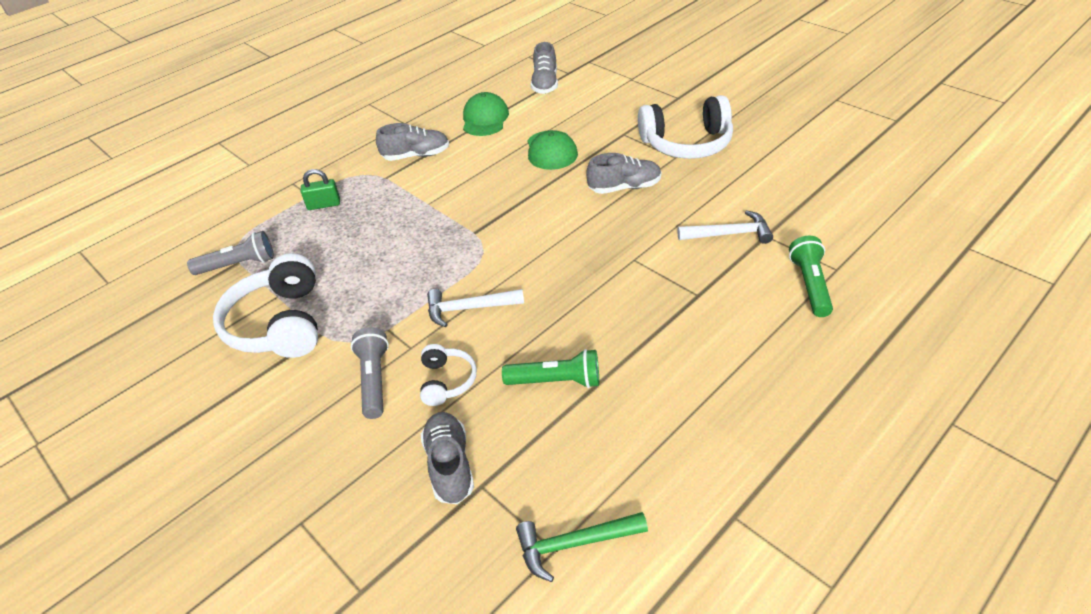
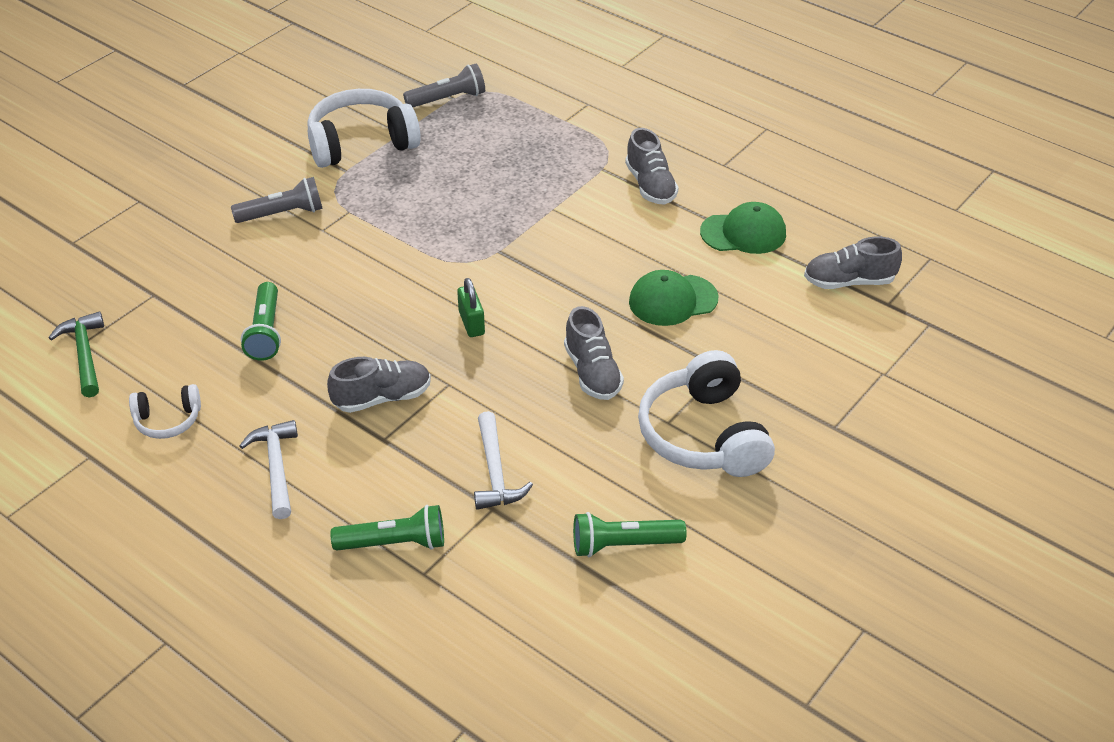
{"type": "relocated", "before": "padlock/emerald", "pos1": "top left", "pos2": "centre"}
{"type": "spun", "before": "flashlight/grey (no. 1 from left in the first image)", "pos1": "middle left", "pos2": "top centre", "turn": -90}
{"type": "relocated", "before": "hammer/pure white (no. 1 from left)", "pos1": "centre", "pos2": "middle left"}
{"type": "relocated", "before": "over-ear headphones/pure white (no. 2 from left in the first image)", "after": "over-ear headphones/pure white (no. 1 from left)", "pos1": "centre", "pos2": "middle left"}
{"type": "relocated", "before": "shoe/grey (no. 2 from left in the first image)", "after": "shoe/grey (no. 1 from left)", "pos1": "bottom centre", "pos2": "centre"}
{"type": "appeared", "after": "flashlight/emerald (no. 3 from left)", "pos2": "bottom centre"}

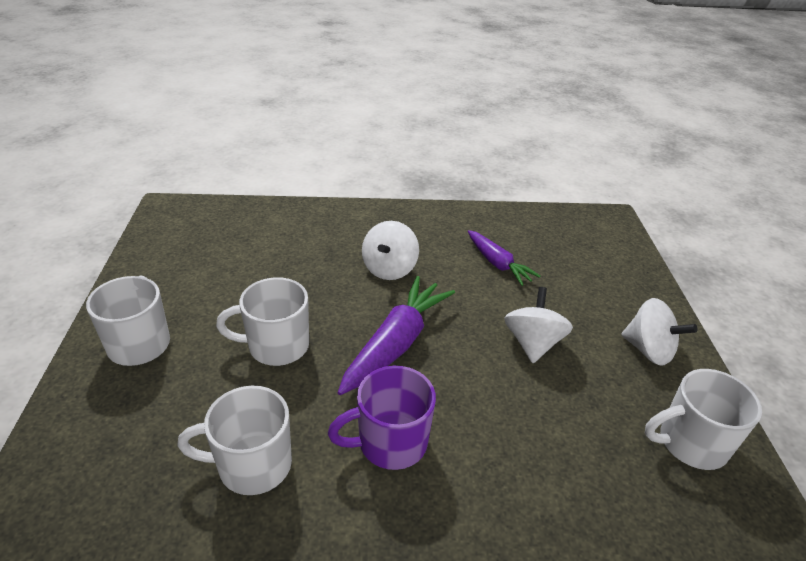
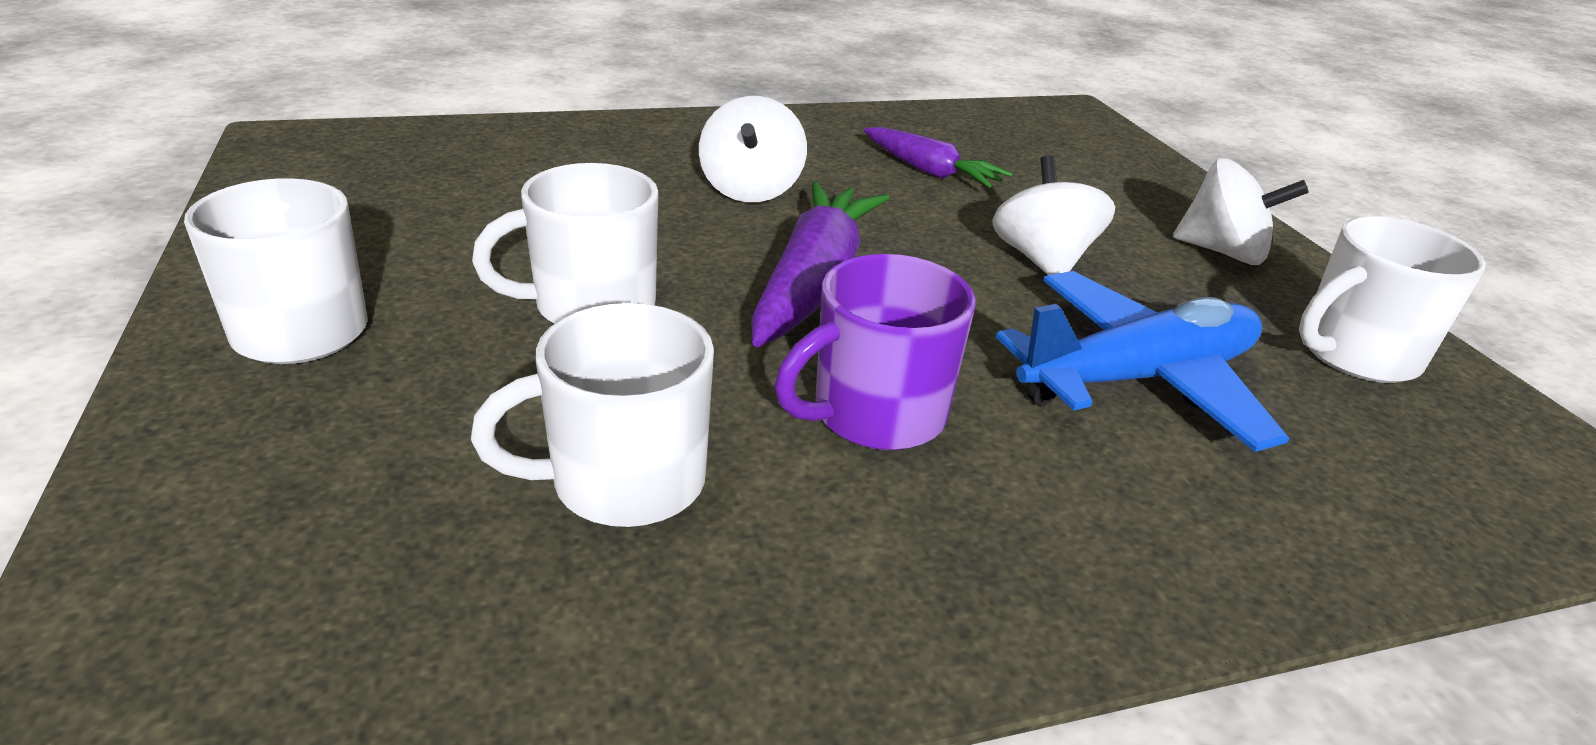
{"type": "appeared", "after": "plane/cobalt", "pos2": "middle right"}

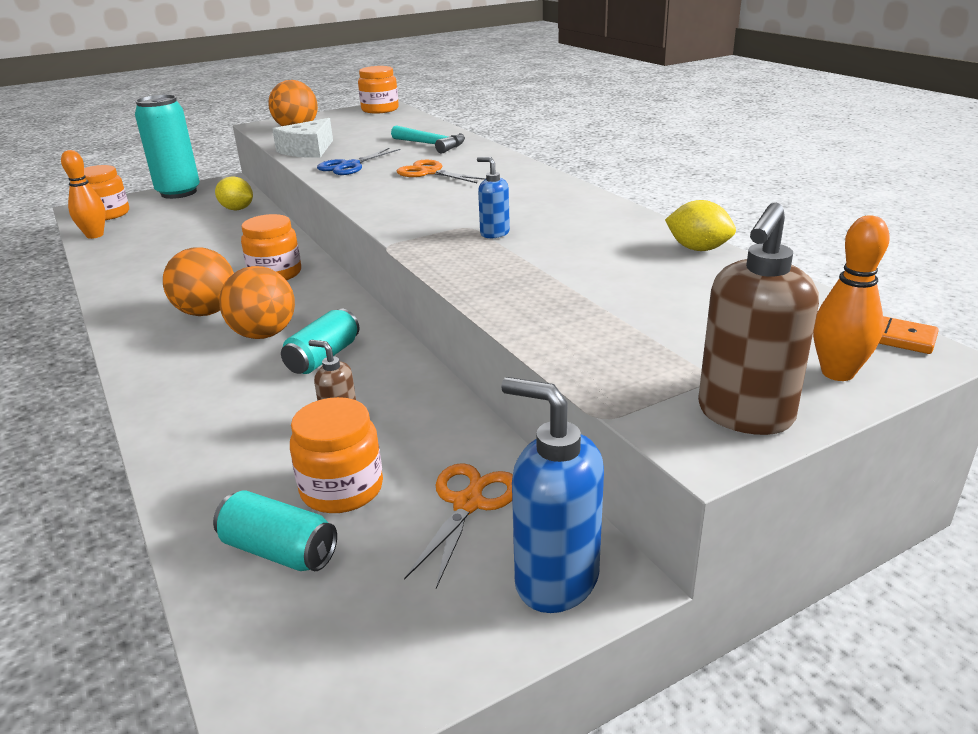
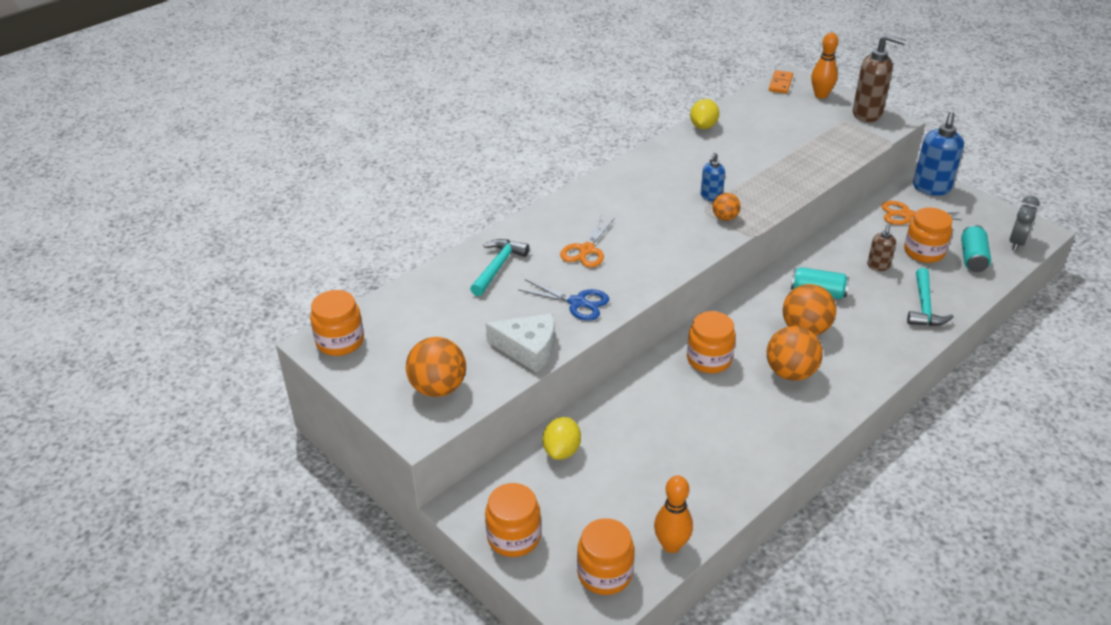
{"type": "exchanged", "before": "soda can/teal (no. 1 from left)", "after": "jam jar/bright orange (no. 2 from left)", "pos1": "top left", "pos2": "bottom centre"}
{"type": "appeared", "after": "sphere/bright orange (no. 2 from left)", "pos2": "top centre"}
{"type": "appeared", "after": "bedside clock/grey", "pos2": "middle right"}
{"type": "appeared", "after": "hammer/teal (no. 2 from left)", "pos2": "middle right"}

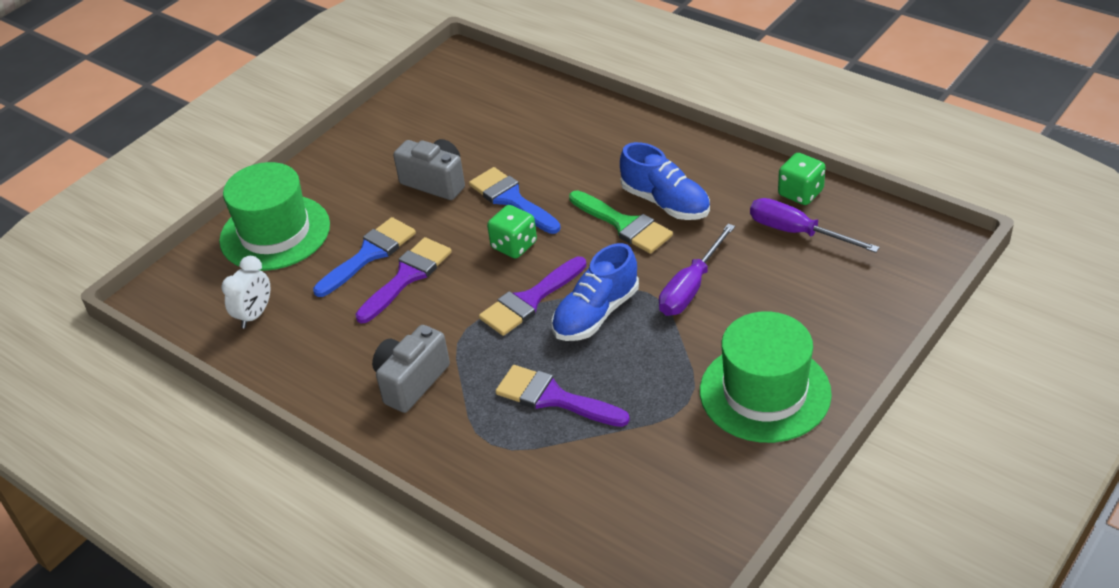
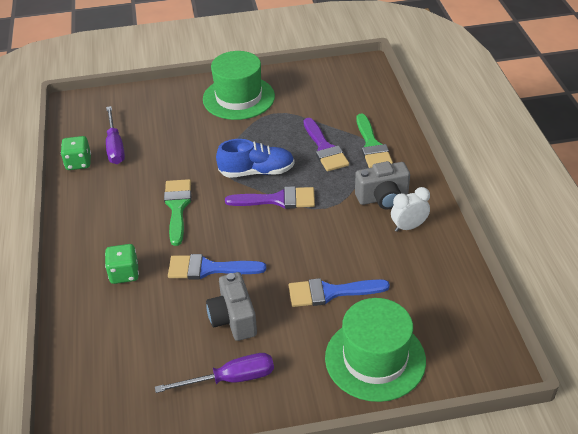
{"type": "missing", "before": "shoe/cobalt (no. 2 from left)", "pos1": "top centre"}
{"type": "spun", "before": "paintbrush/cobalt (no. 2 from left in the first image)", "pos1": "centre", "pos2": "centre", "turn": 90}
{"type": "relocated", "before": "game die/emerald (no. 1 from left in the first image)", "after": "game die/emerald (no. 2 from left)", "pos1": "centre", "pos2": "middle left"}
{"type": "relocated", "before": "screwdriver/purple (no. 1 from left in the first image)", "after": "screwdriver/purple (no. 2 from left)", "pos1": "centre", "pos2": "bottom centre"}
{"type": "missing", "before": "paintbrush/purple (no. 1 from left)", "pos1": "centre"}
{"type": "relocated", "before": "bedside clock/pure white", "pos1": "middle left", "pos2": "middle right"}
{"type": "appeared", "after": "paintbrush/emerald (no. 2 from left)", "pos2": "top centre"}

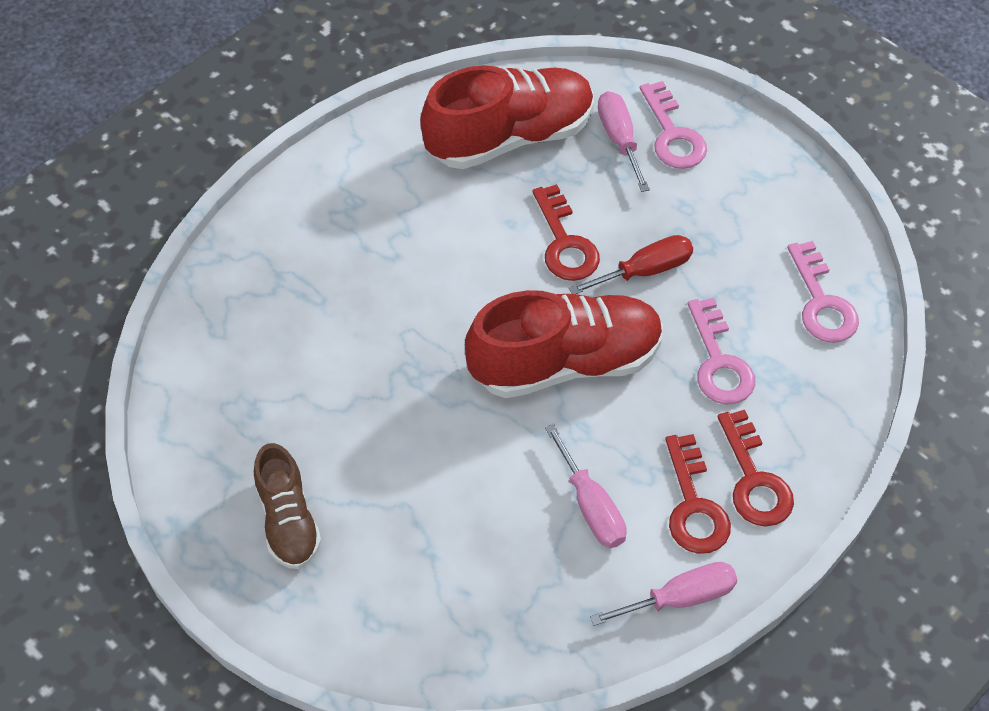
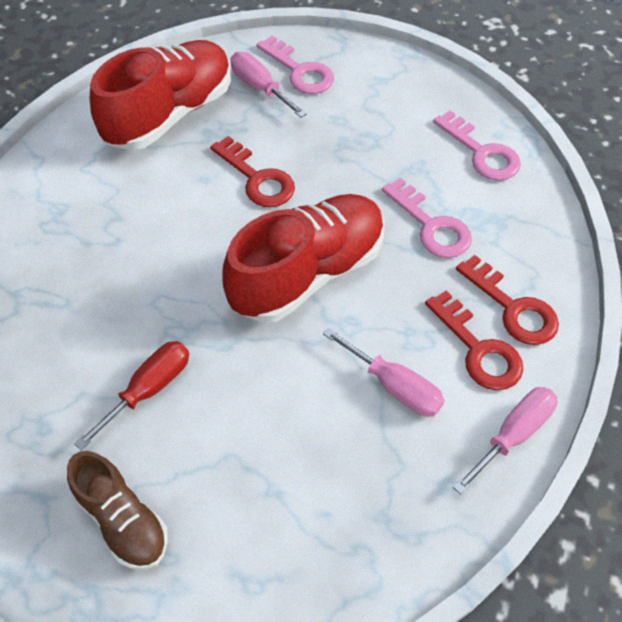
{"type": "relocated", "before": "screwdriver/crimson", "pos1": "centre", "pos2": "middle left"}

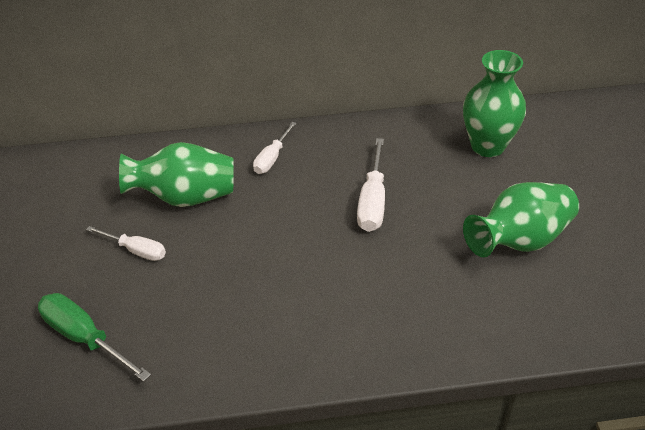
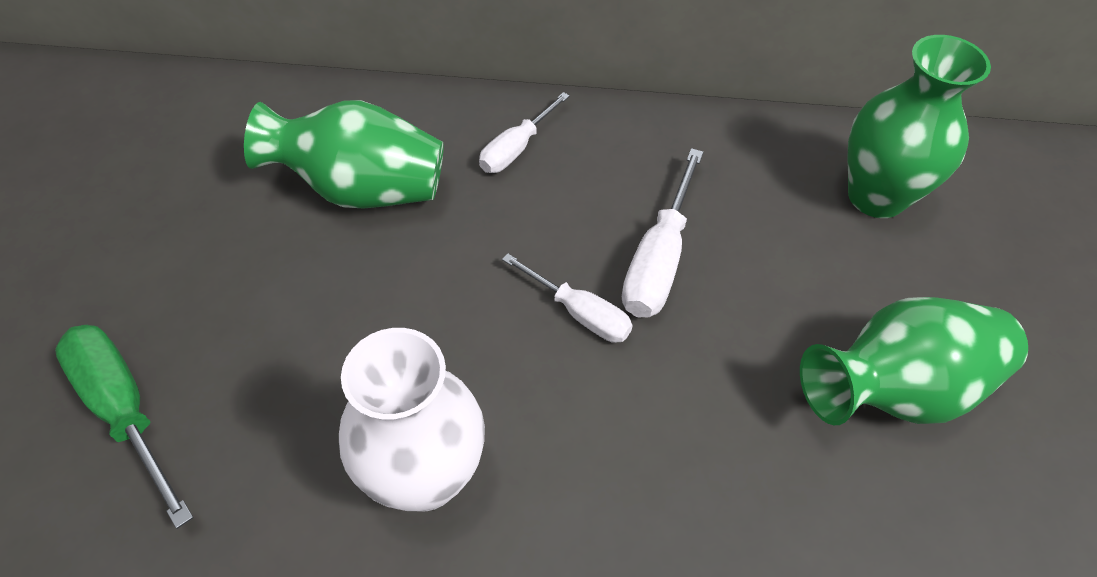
{"type": "relocated", "before": "screwdriver/pure white (no. 1 from left in the first image)", "after": "screwdriver/pure white (no. 2 from left)", "pos1": "middle left", "pos2": "centre"}
{"type": "appeared", "after": "flower vase/pure white", "pos2": "bottom centre"}

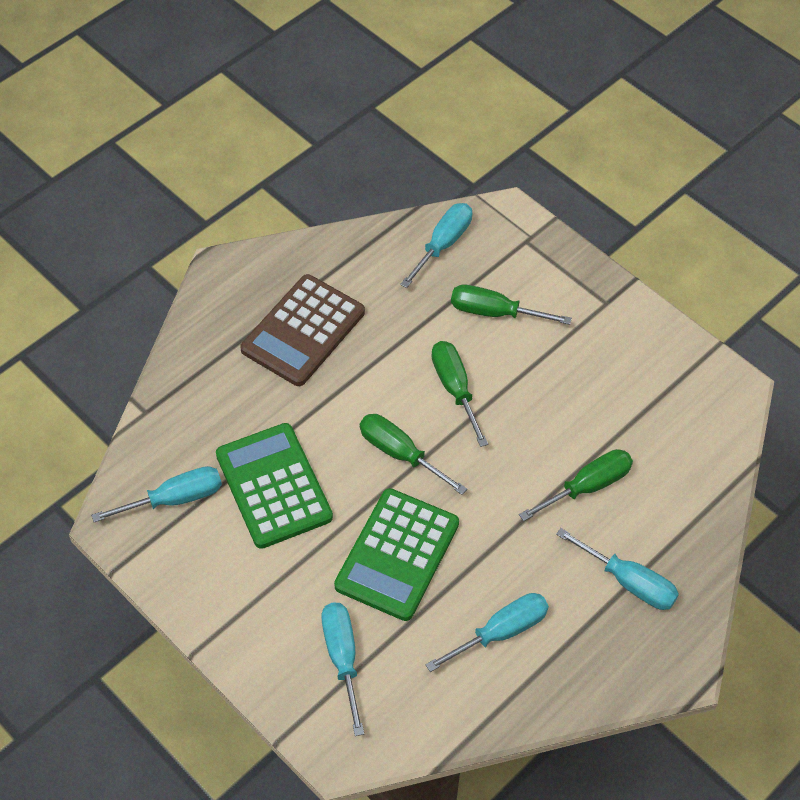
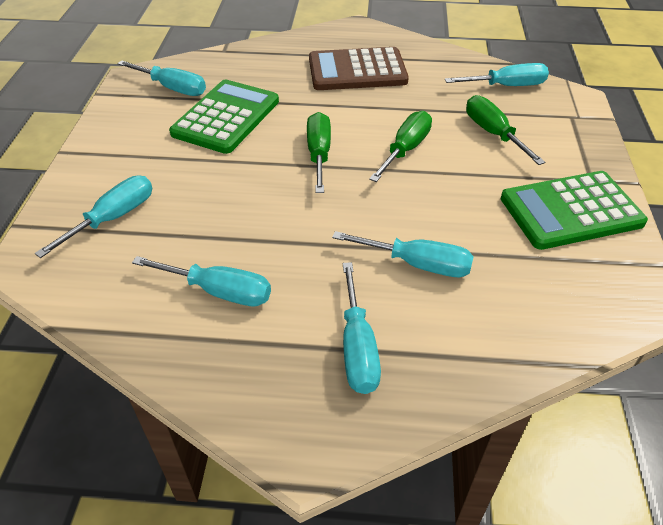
{"type": "colour", "before": "screwdriver/emerald (no. 4 from left)", "after": "screwdriver/teal (no. 5 from left)", "pos1": "middle right", "pos2": "centre"}
{"type": "relocated", "before": "adding machine/emerald (no. 2 from left)", "pos1": "bottom centre", "pos2": "middle right"}

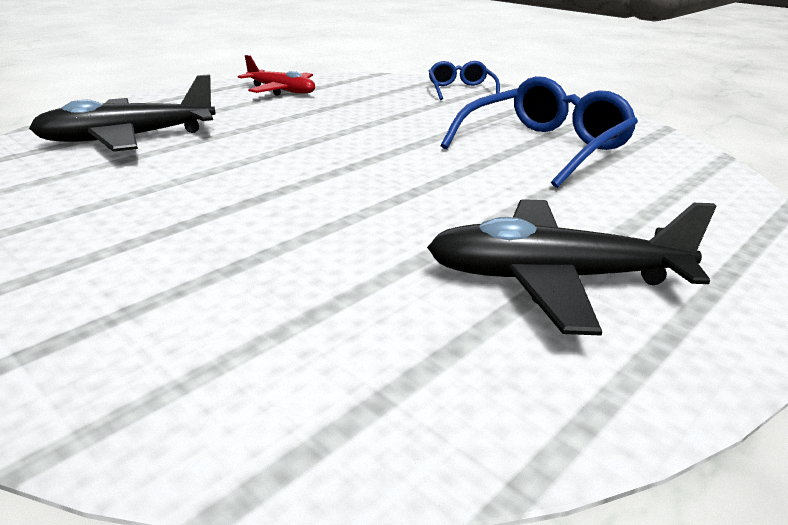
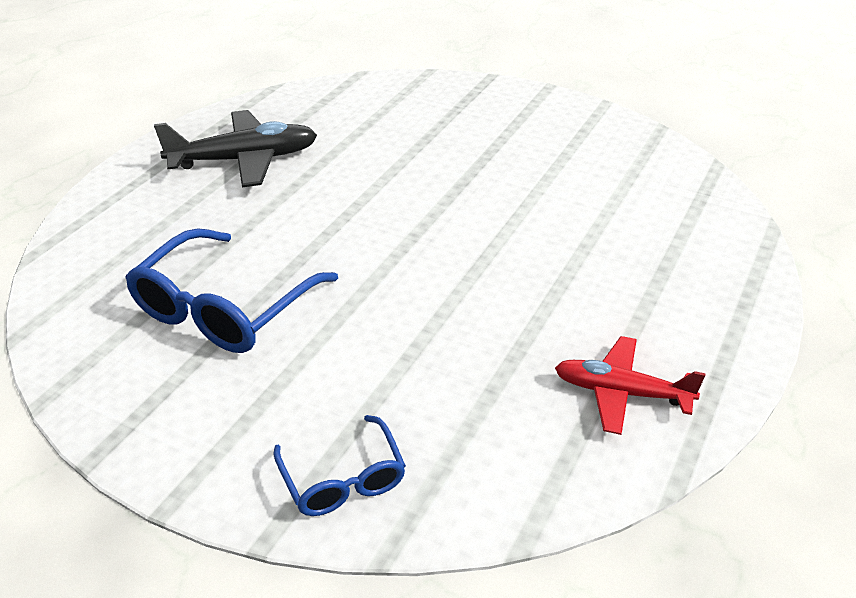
{"type": "missing", "before": "plane/ebony (no. 1 from left)", "pos1": "top left"}

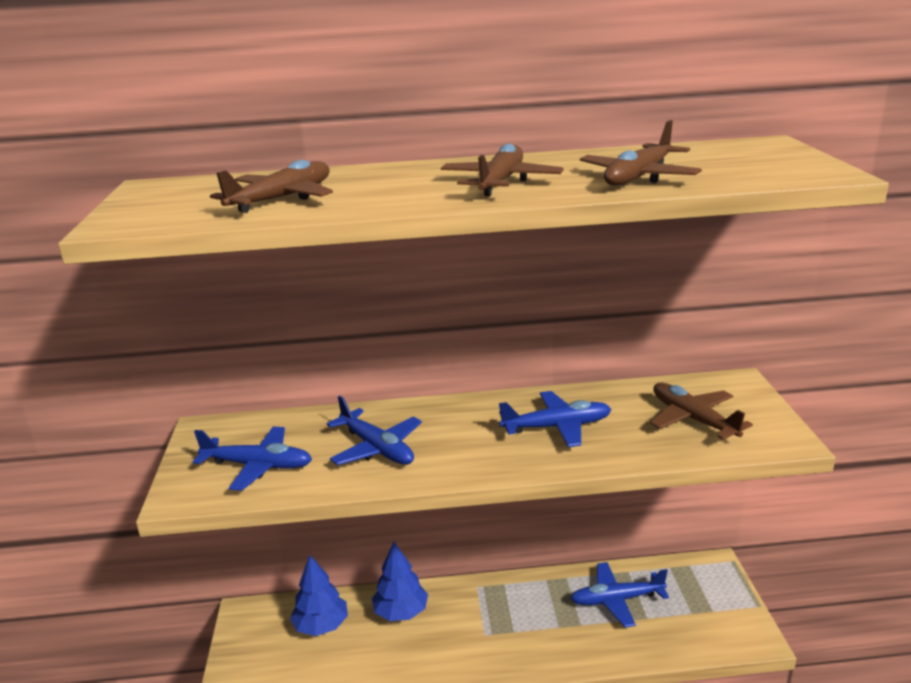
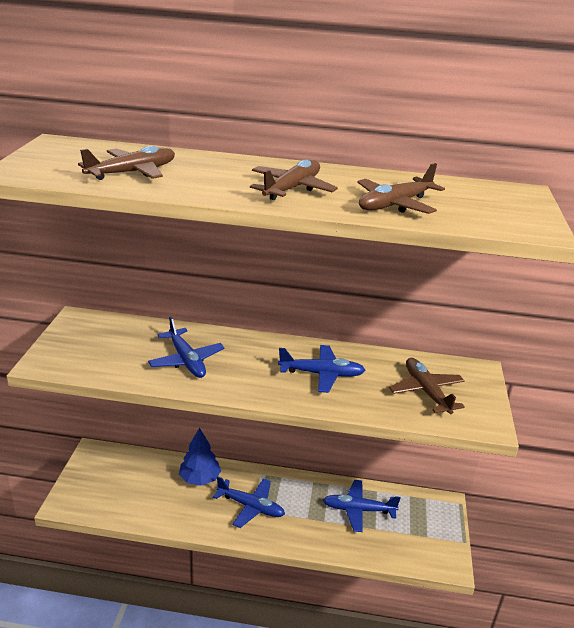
{"type": "relocated", "before": "plane/cobalt (no. 1 from left in the first image)", "after": "plane/cobalt (no. 2 from left)", "pos1": "bottom left", "pos2": "bottom centre"}
{"type": "missing", "before": "fir tree/cobalt (no. 1 from left)", "pos1": "bottom centre"}

